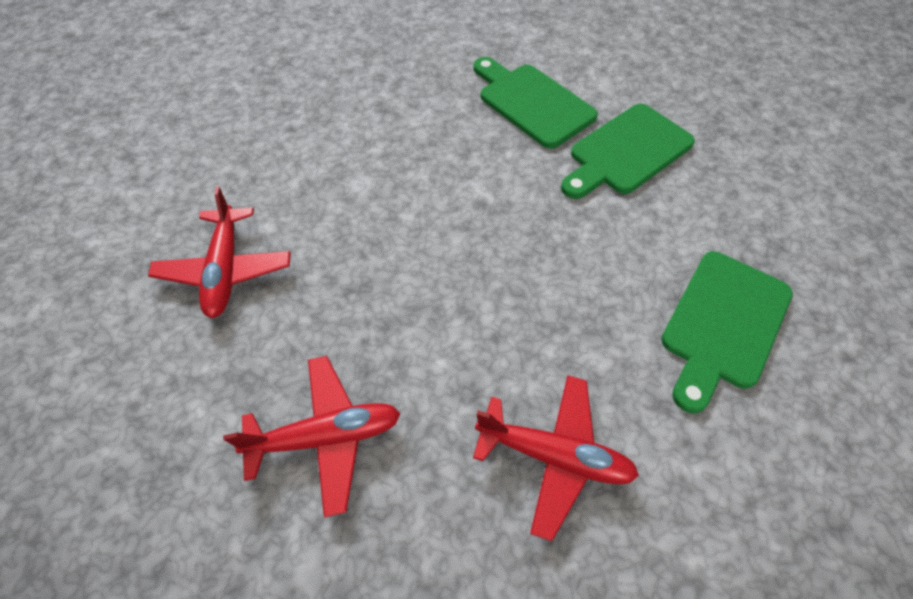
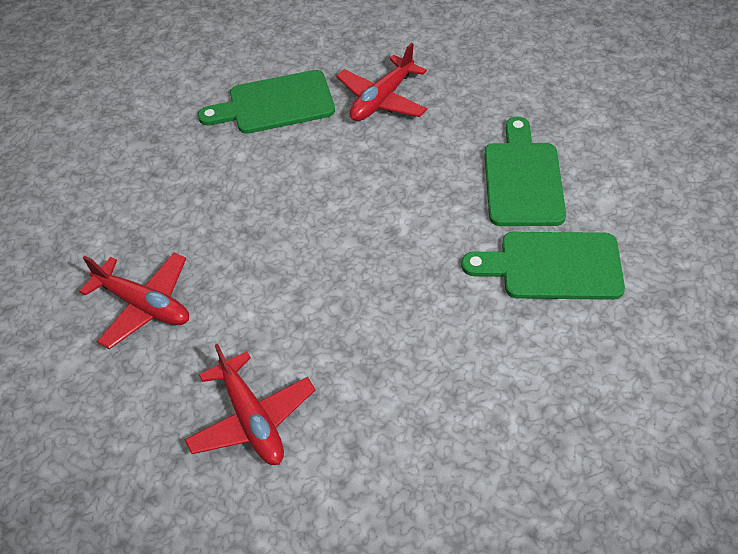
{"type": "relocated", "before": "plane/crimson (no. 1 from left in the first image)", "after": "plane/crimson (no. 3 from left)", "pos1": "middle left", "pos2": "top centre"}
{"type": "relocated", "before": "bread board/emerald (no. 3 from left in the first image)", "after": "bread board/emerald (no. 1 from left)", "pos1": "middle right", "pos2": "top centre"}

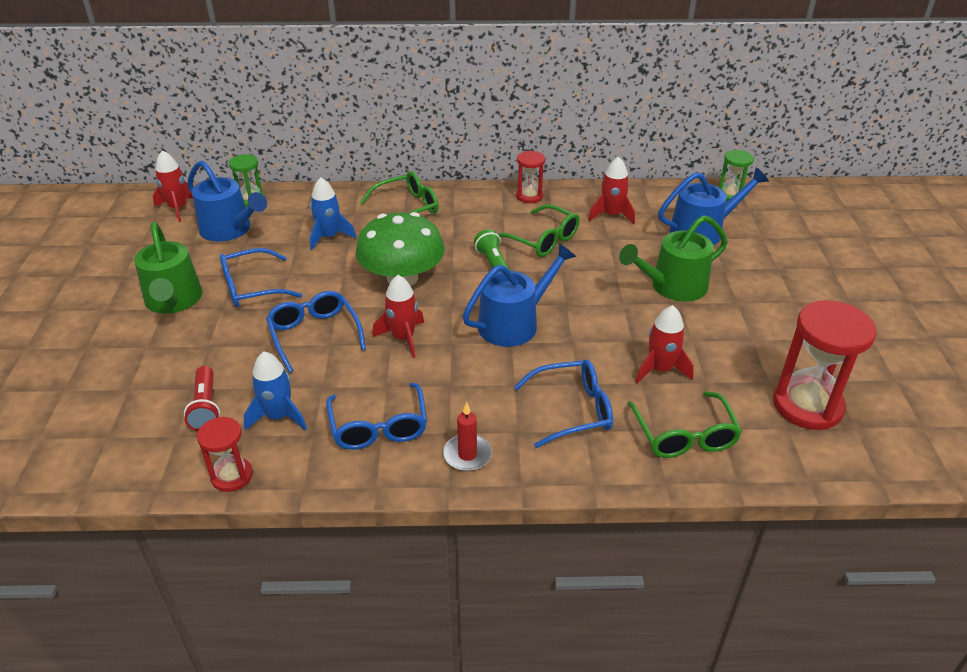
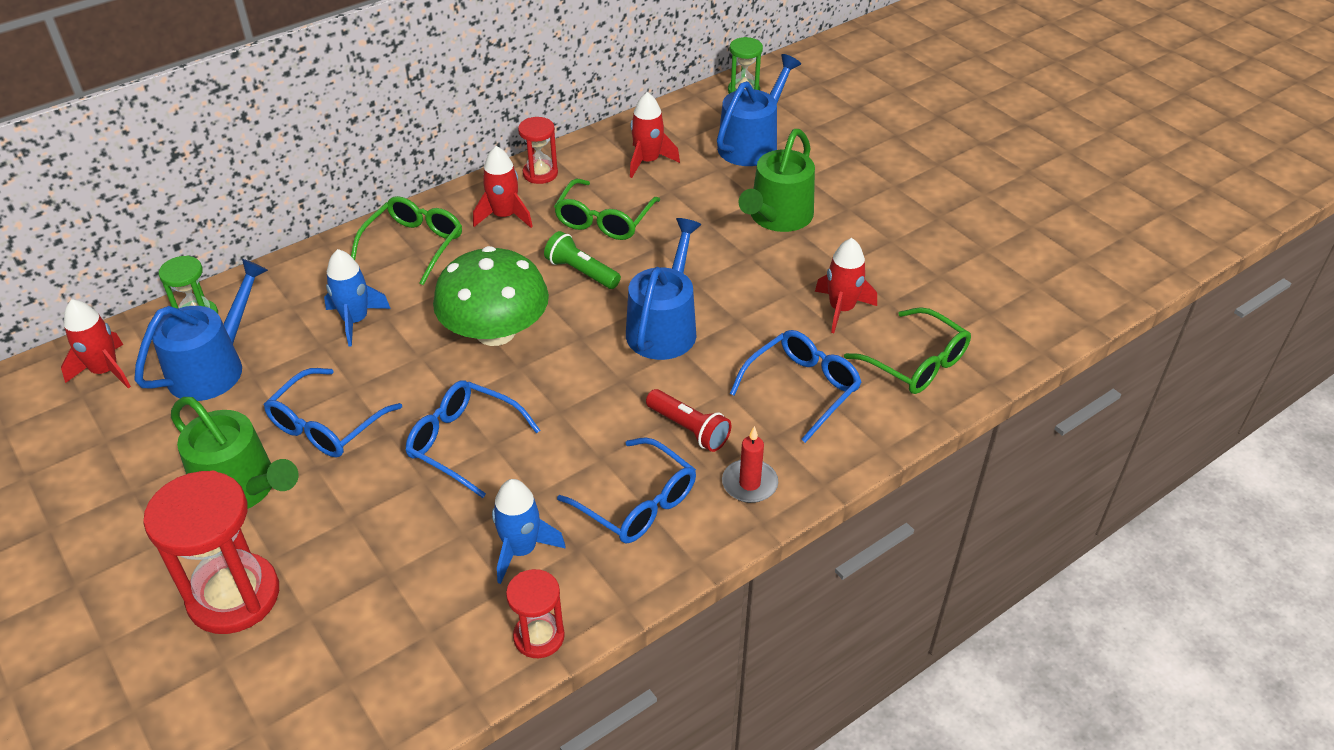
{"type": "spun", "before": "watering pot/cobalt (no. 1 from left)", "pos1": "top left", "pos2": "middle left", "turn": -60}
{"type": "spun", "before": "glasses/emerald (no. 2 from left)", "pos1": "centre", "pos2": "top centre", "turn": 105}
{"type": "relocated", "before": "rocket/crimson (no. 2 from left)", "pos1": "centre", "pos2": "top centre"}
{"type": "relocated", "before": "sandglass/crimson (no. 3 from left in the first image)", "after": "sandglass/crimson (no. 1 from left)", "pos1": "middle right", "pos2": "bottom left"}
{"type": "relocated", "before": "flashlight/crimson", "pos1": "middle left", "pos2": "centre"}

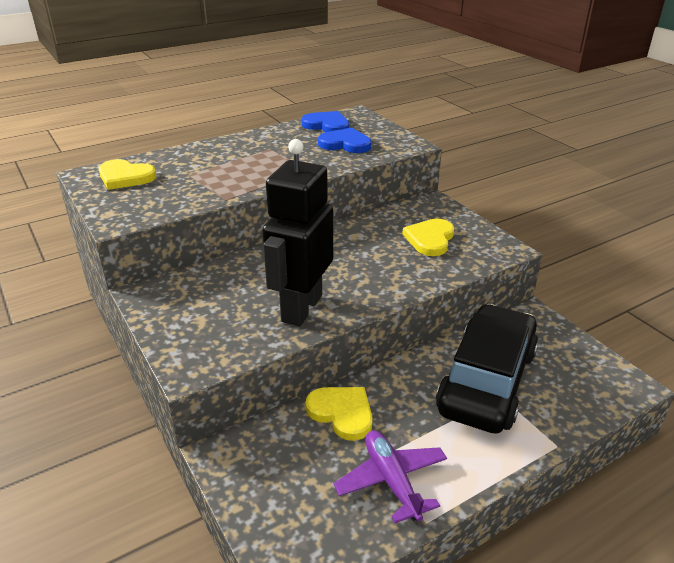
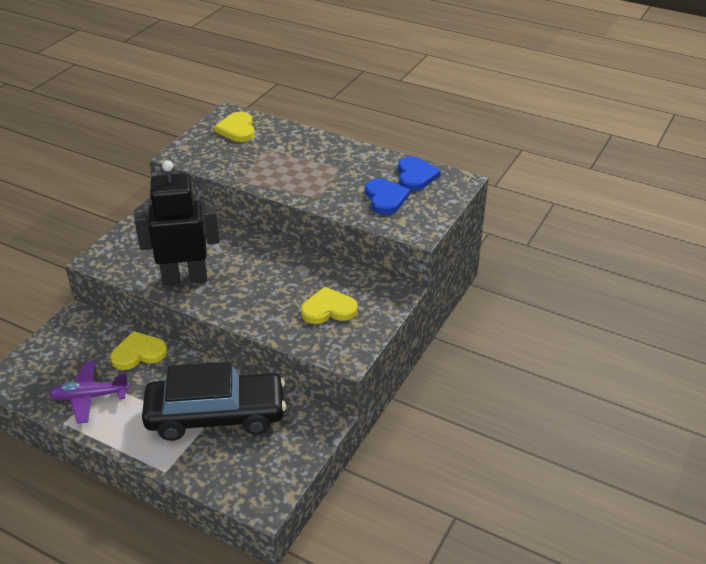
{"type": "spun", "before": "heart shape/golden (no. 2 from left in the first image)", "pos1": "bottom centre", "pos2": "middle left", "turn": -120}
{"type": "spun", "before": "plane/purple", "pos1": "bottom centre", "pos2": "bottom left", "turn": -135}

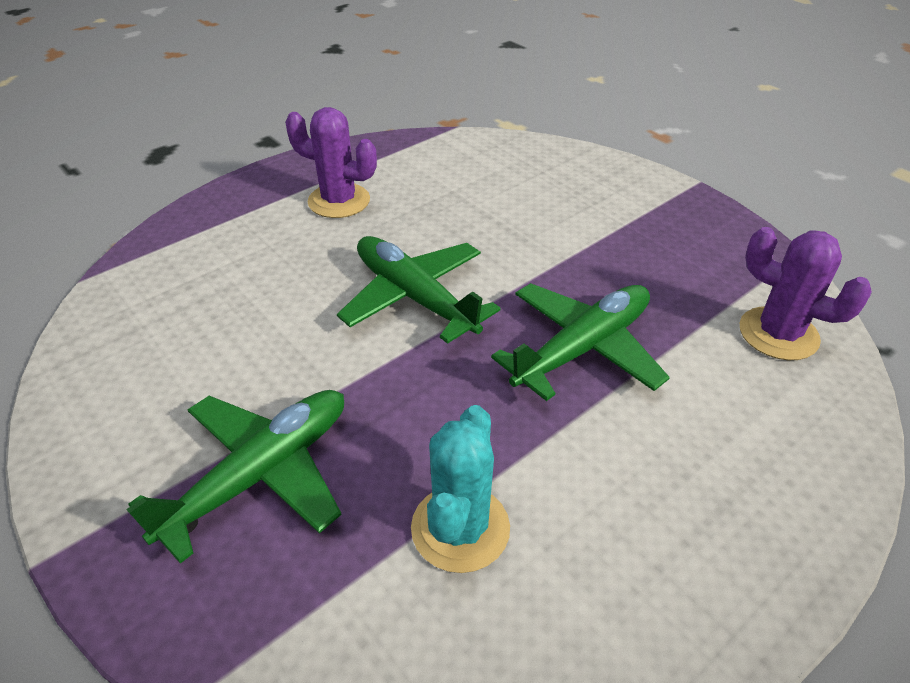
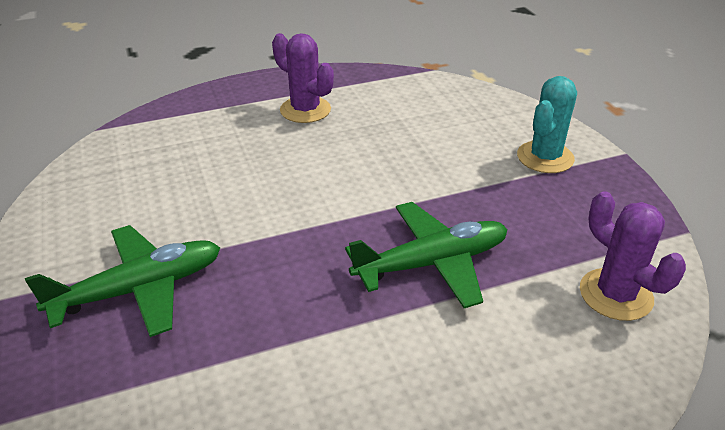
{"type": "missing", "before": "plane/emerald (no. 2 from left)", "pos1": "centre"}
{"type": "relocated", "before": "cactus/teal", "pos1": "bottom centre", "pos2": "top right"}

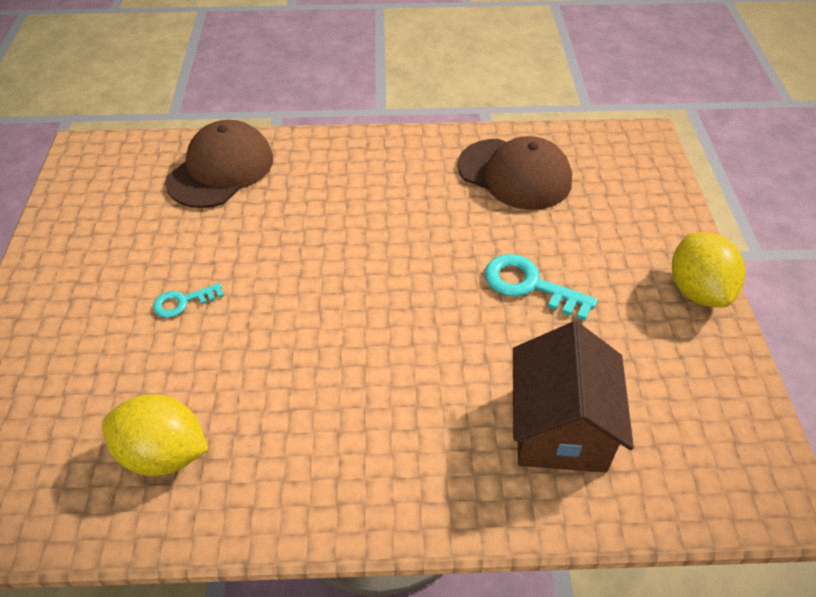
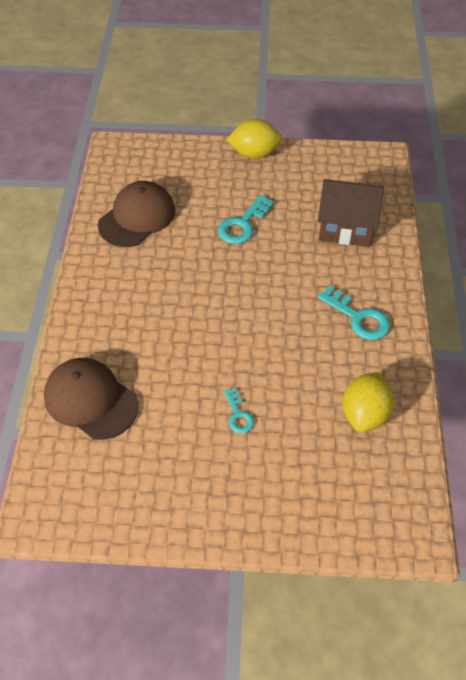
{"type": "appeared", "after": "latchkey/teal (no. 3 from left)", "pos2": "middle right"}

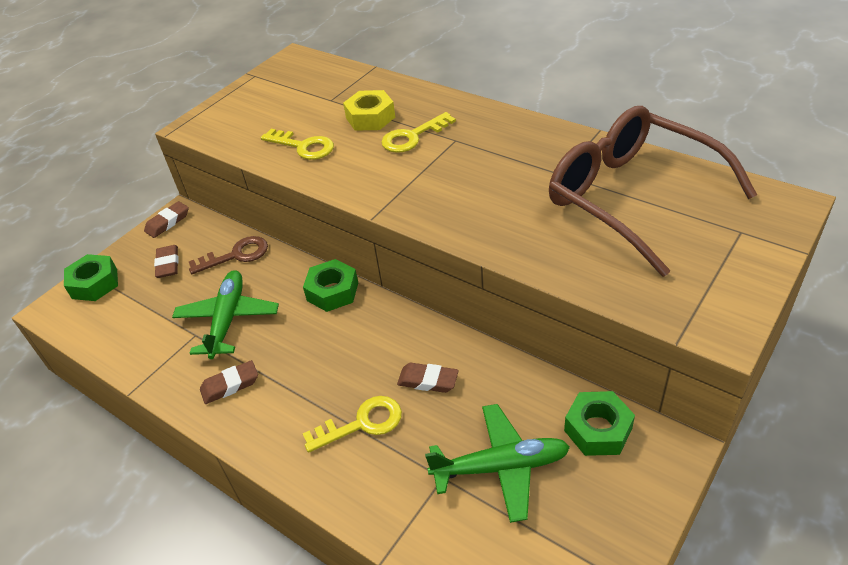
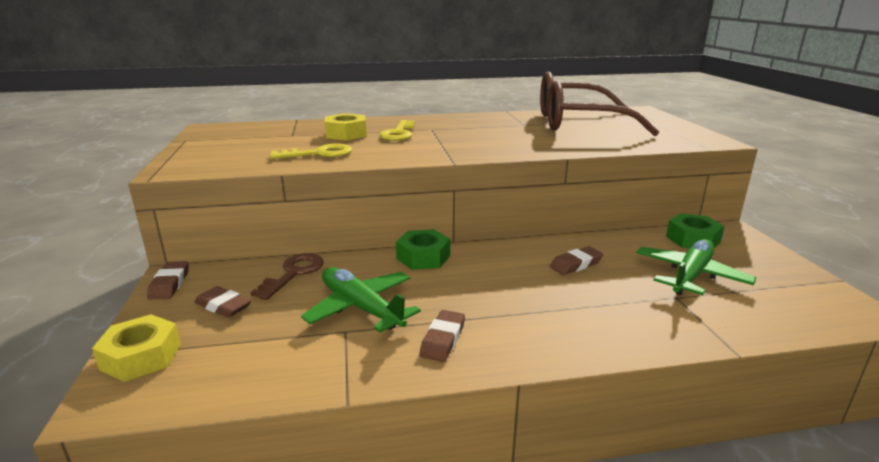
{"type": "colour", "before": "hex nut/emerald (no. 1 from left)", "after": "hex nut/golden (no. 1 from left)", "pos1": "middle left", "pos2": "bottom left"}
{"type": "missing", "before": "latchkey/golden (no. 2 from left)", "pos1": "bottom centre"}

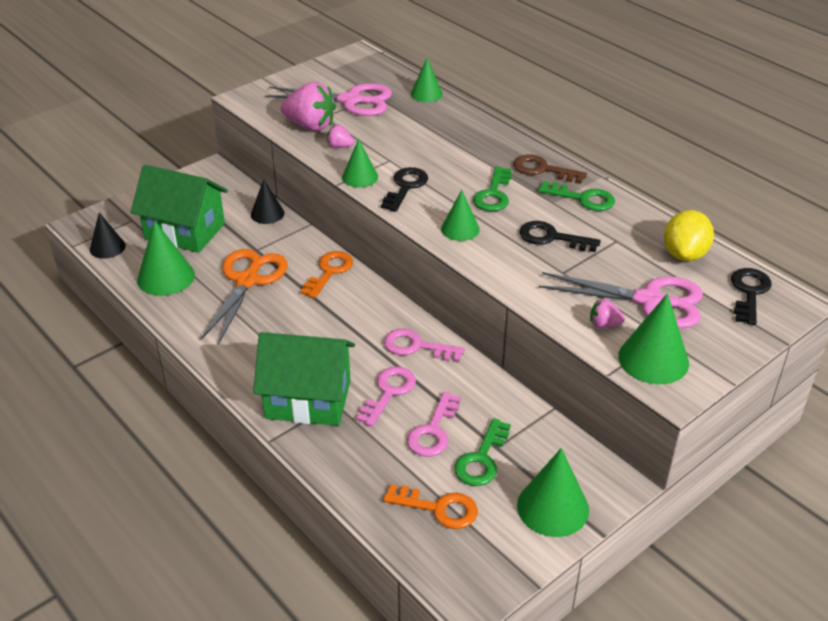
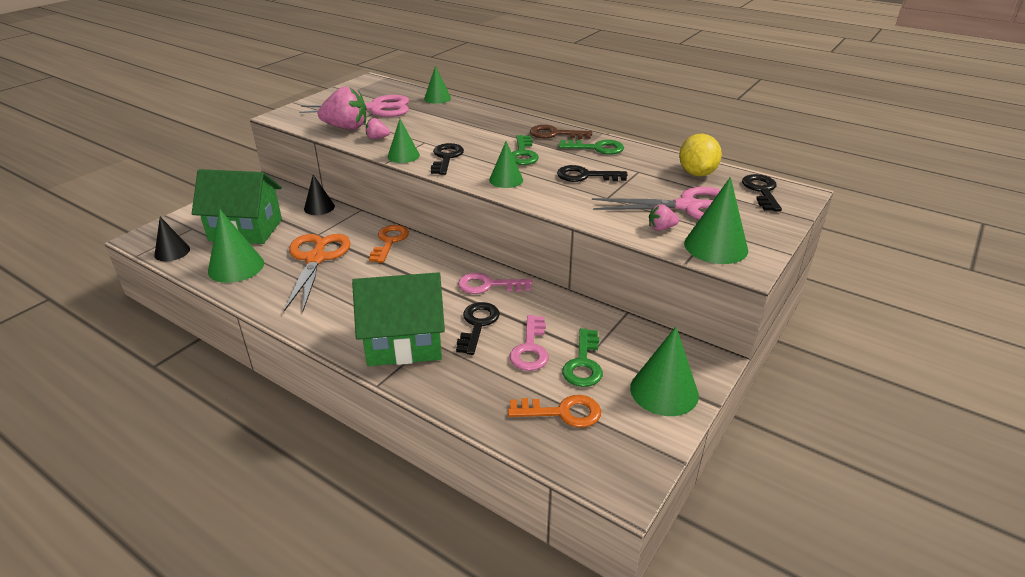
{"type": "colour", "before": "latchkey/pink (no. 1 from left)", "after": "latchkey/ebony (no. 2 from left)", "pos1": "centre", "pos2": "centre"}

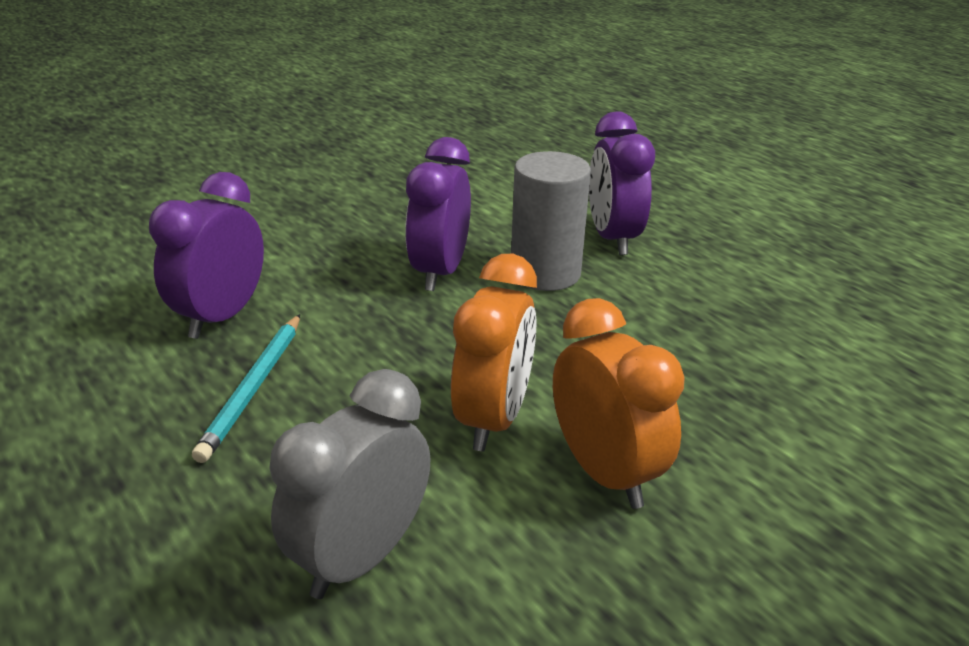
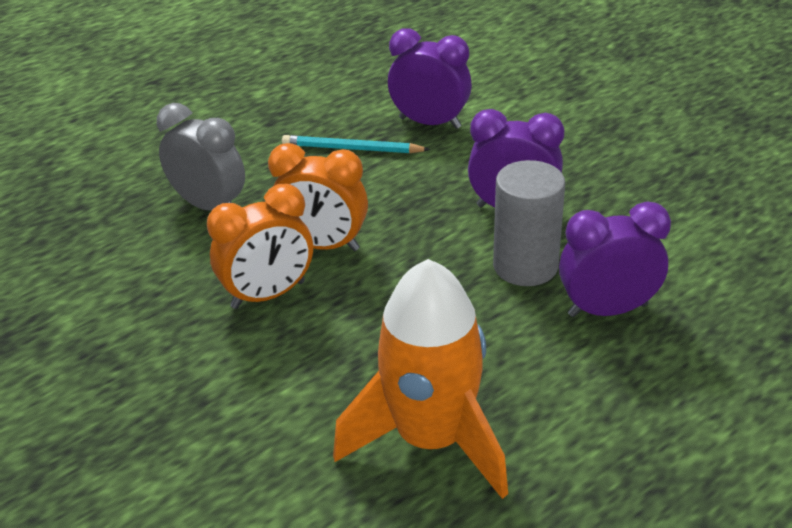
{"type": "appeared", "after": "rocket/bright orange", "pos2": "bottom centre"}

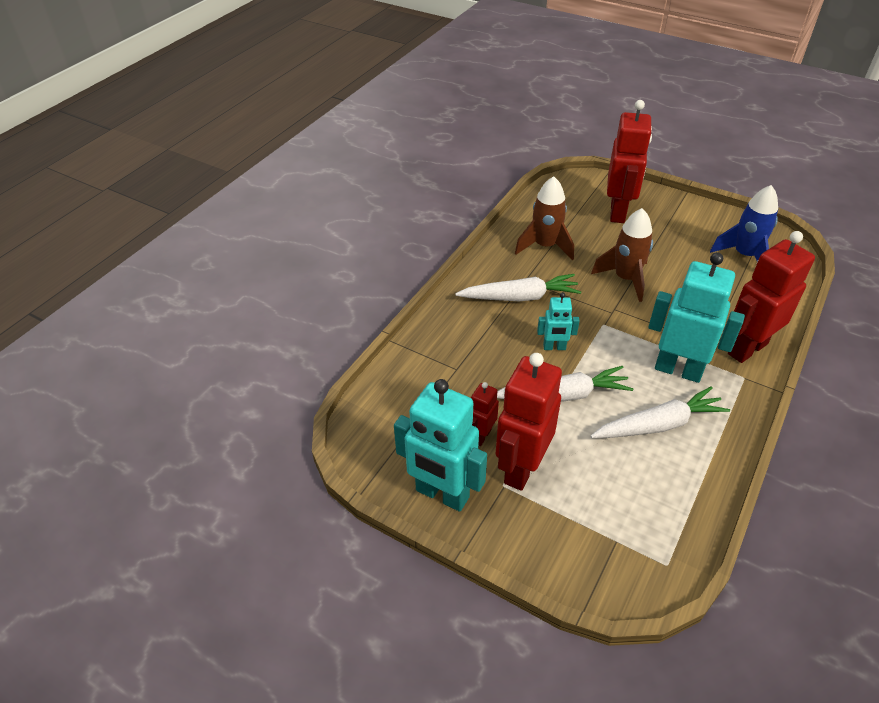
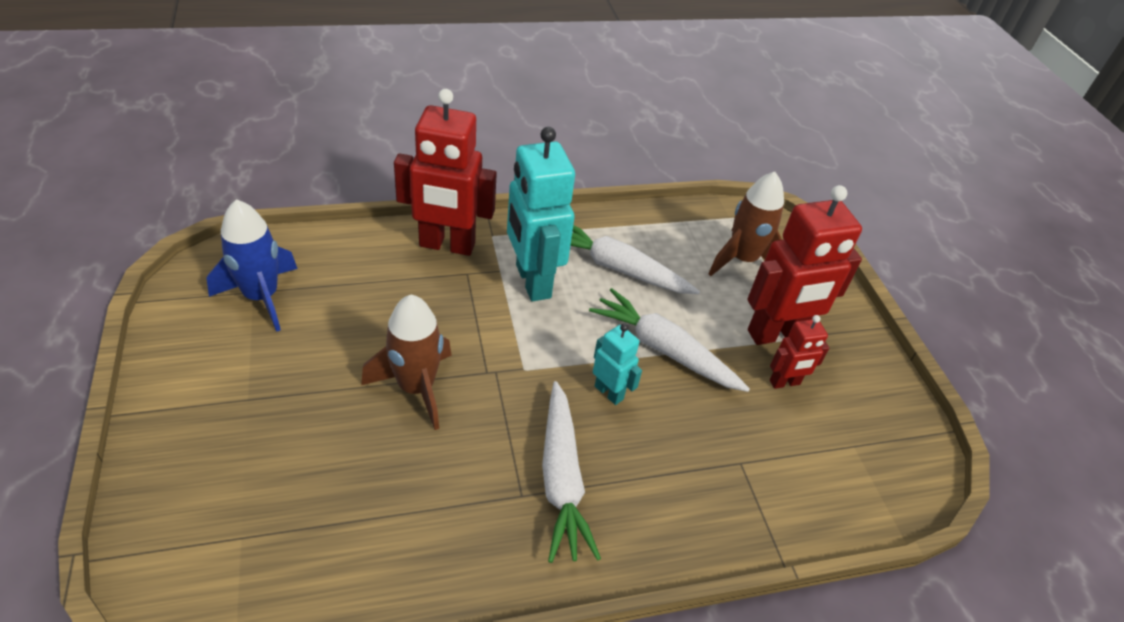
{"type": "missing", "before": "robot figure/crimson (no. 3 from left)", "pos1": "top right"}
{"type": "relocated", "before": "rocket/russet (no. 1 from left in the first image)", "after": "rocket/russet (no. 2 from left)", "pos1": "top centre", "pos2": "centre"}
{"type": "spun", "before": "carrot/pure white (no. 1 from left)", "pos1": "centre", "pos2": "bottom centre", "turn": -135}
{"type": "missing", "before": "robot figure/teal (no. 1 from left)", "pos1": "centre"}

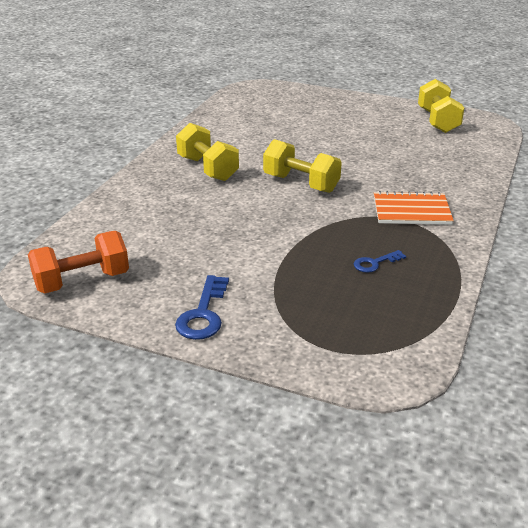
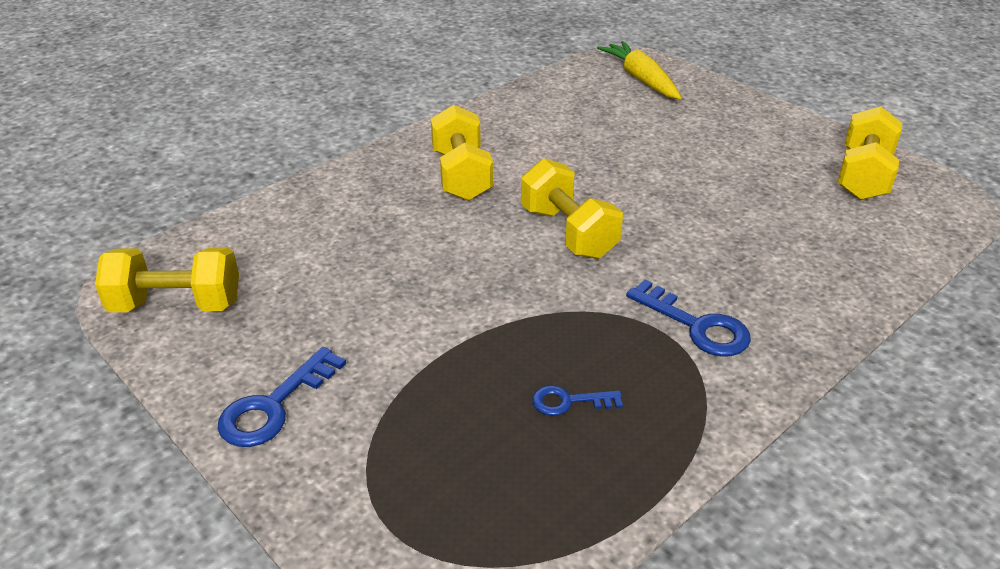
{"type": "exchanged", "before": "notebook/bright orange", "after": "latchkey/cobalt (no. 3 from left)", "pos1": "middle right", "pos2": "middle right"}
{"type": "colour", "before": "free weight/bright orange", "after": "free weight/golden (no. 1 from left)", "pos1": "middle left", "pos2": "middle left"}
{"type": "appeared", "after": "carrot/golden", "pos2": "top centre"}

